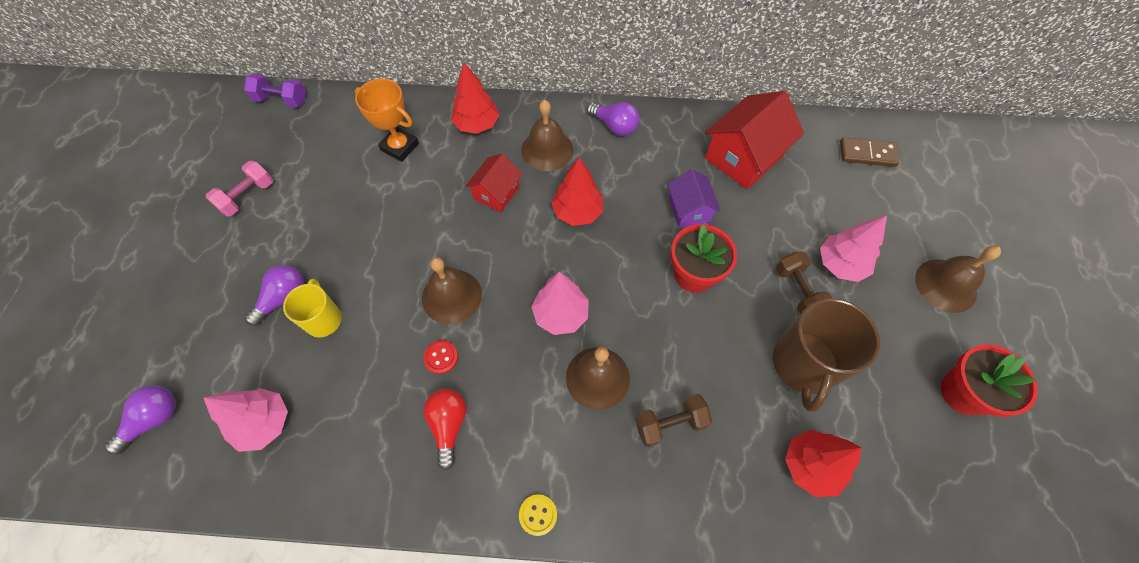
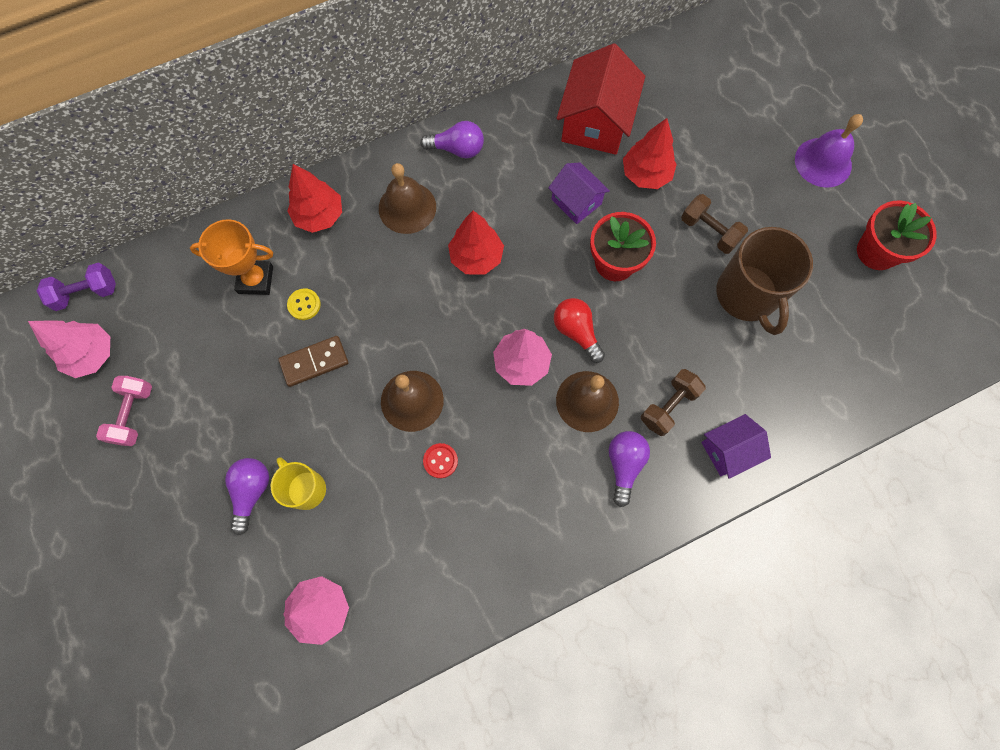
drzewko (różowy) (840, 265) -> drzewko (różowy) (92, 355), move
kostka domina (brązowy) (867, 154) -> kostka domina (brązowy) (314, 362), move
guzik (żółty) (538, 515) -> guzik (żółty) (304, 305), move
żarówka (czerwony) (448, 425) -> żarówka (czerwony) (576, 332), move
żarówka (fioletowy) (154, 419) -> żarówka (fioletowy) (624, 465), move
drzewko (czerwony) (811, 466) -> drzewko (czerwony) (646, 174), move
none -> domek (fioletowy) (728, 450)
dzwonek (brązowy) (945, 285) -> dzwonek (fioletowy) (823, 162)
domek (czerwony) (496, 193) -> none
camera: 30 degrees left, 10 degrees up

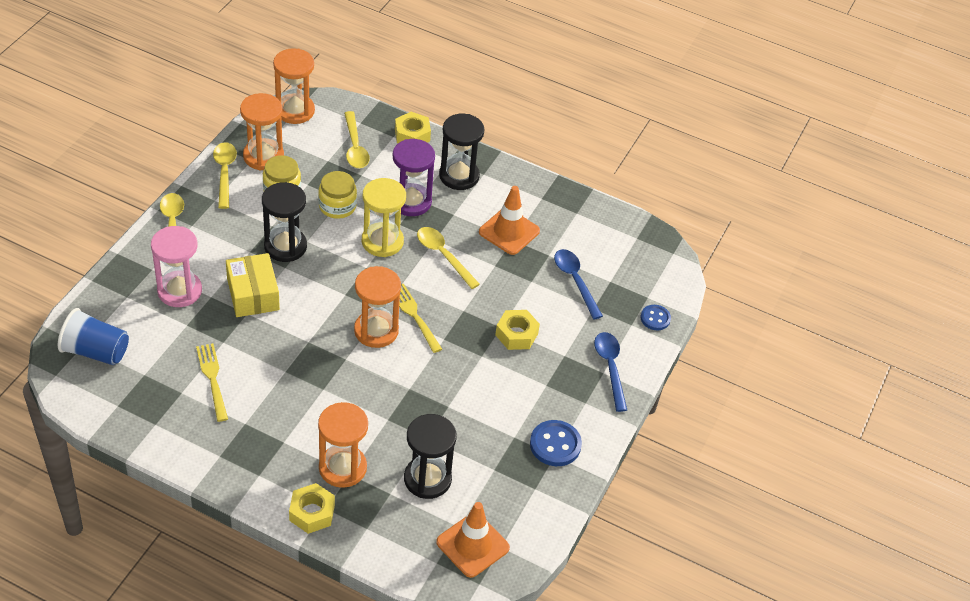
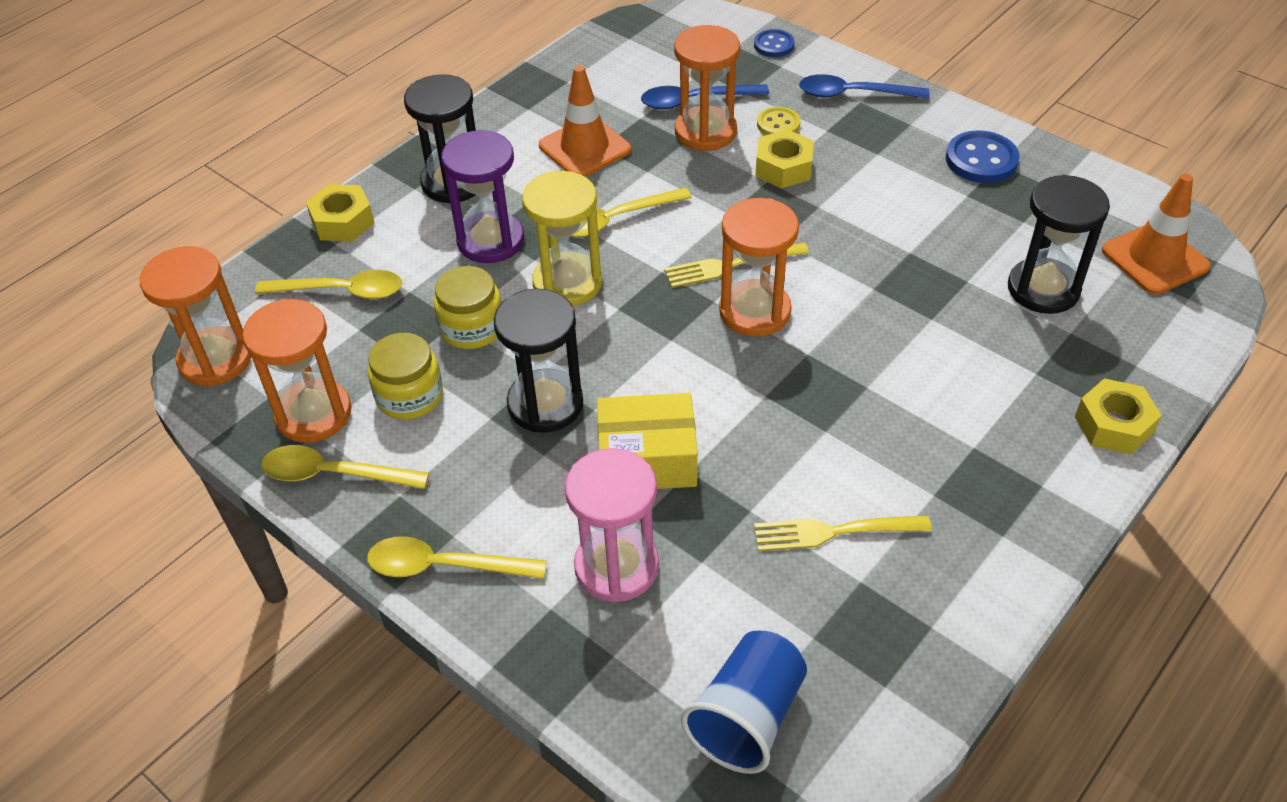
klepsydra (pomarańczowy) (342, 468) -> klepsydra (pomarańczowy) (705, 132), move
none -> guzik (żółty) (778, 124)
camera: 70 degrees left, 0 degrees up

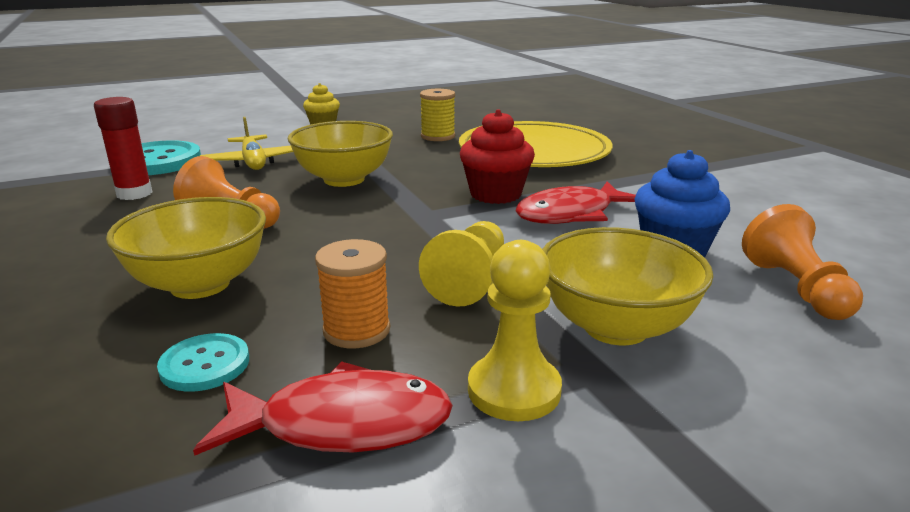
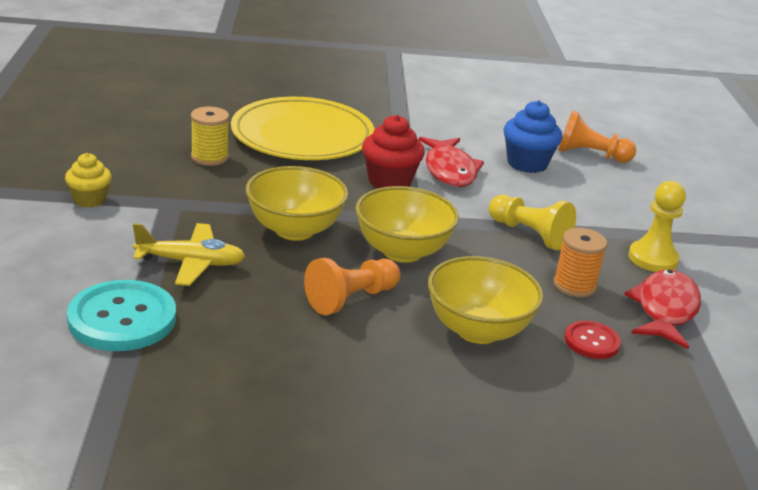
miska (żółty) (615, 327) -> miska (żółty) (402, 251), move
guzik (turkusowy) (205, 364) -> guzik (czerwony) (591, 341)
klej w sztyfcie (czerwony) (134, 194) -> none
camera: 70 degrees left, 5 degrees up

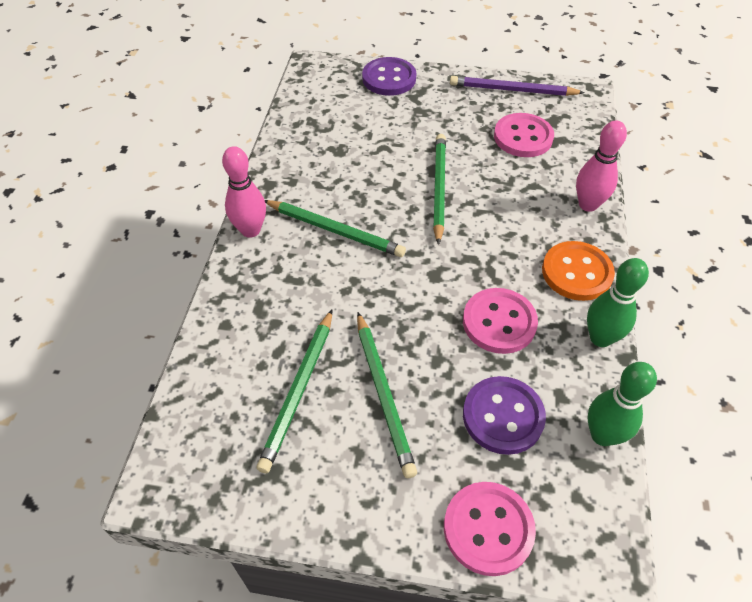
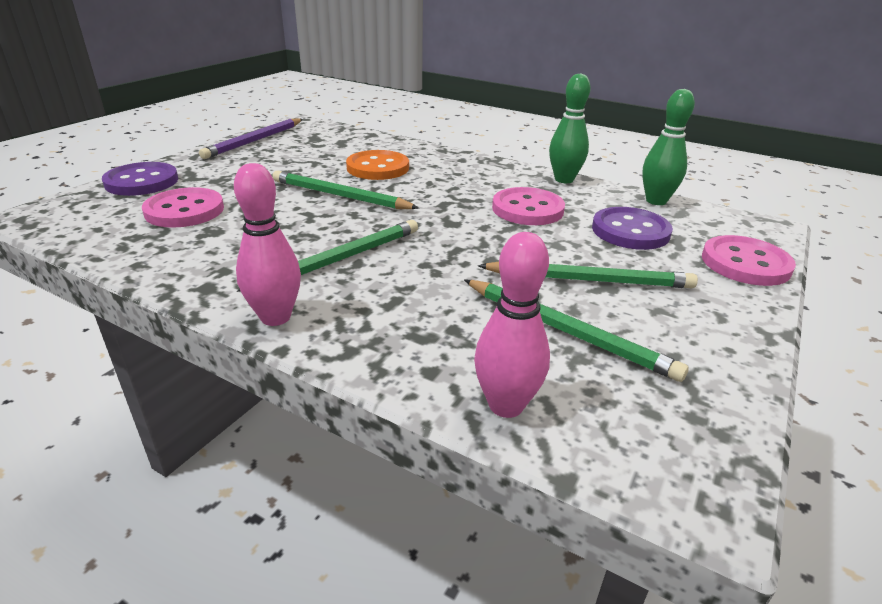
guzik (różowy) (523, 137) -> guzik (różowy) (184, 210), move
guzik (pomarańczowy) (576, 272) -> guzik (pomarańczowy) (378, 168), move
kręgiel (różowy) (588, 205) -> kręgiel (różowy) (506, 405), move
camera: 70 degrees left, 20 degrees down

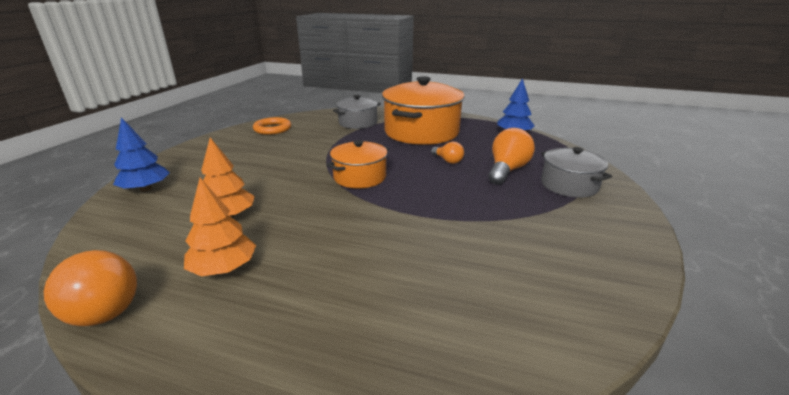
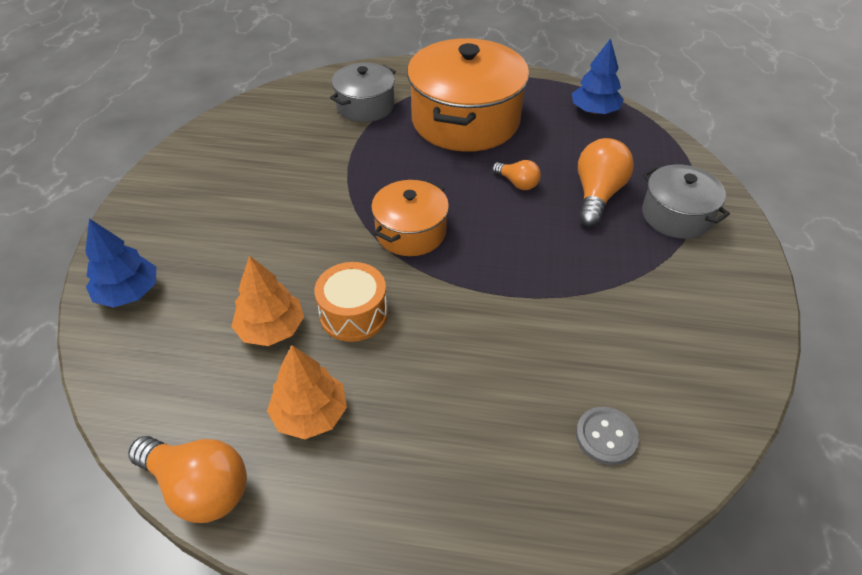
none -> bęben (pomarańczowy) (353, 314)
none -> guzik (szary) (606, 437)
pierścień (pomarańczowy) (272, 129) -> none
camera: 10 degrees left, 20 degrees up

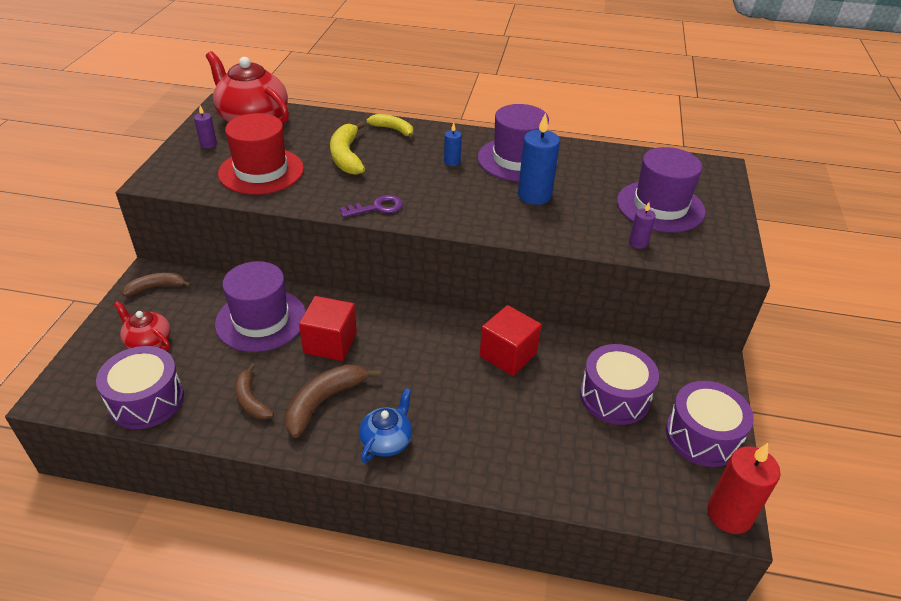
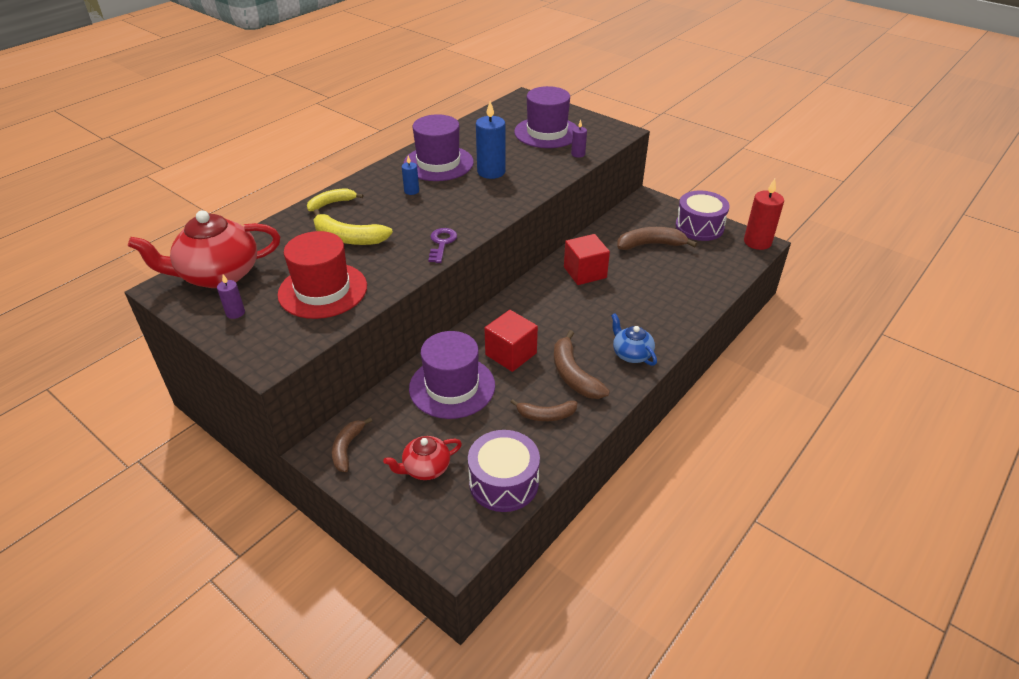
bęben (fioletowy) (614, 397) -> banan (brązowy) (650, 245)
camera: 60 degrees left, 0 degrees up

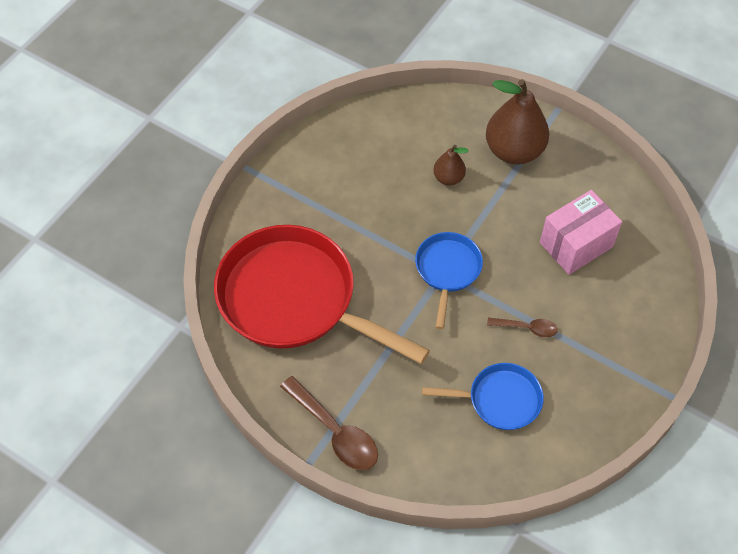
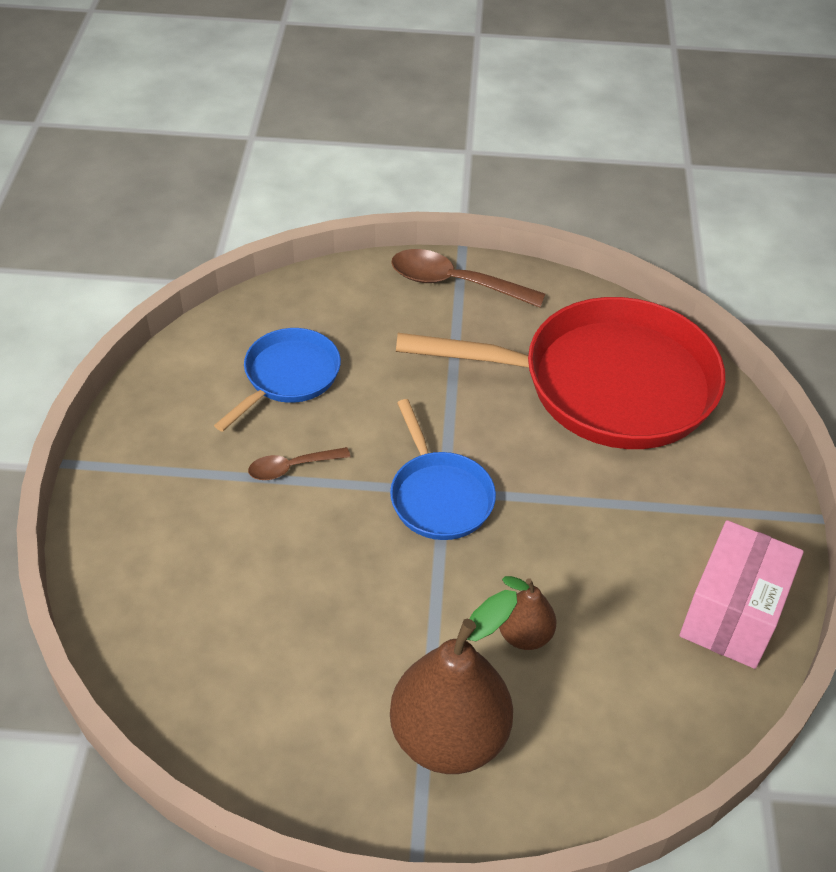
patelnia (niebieski) (499, 400) -> patelnia (niebieski) (288, 377), 150 degrees clockwise
pudełko (różowy) (576, 245) -> pudełko (różowy) (731, 615), move
camera: 150 degrees right, 10 degrees down

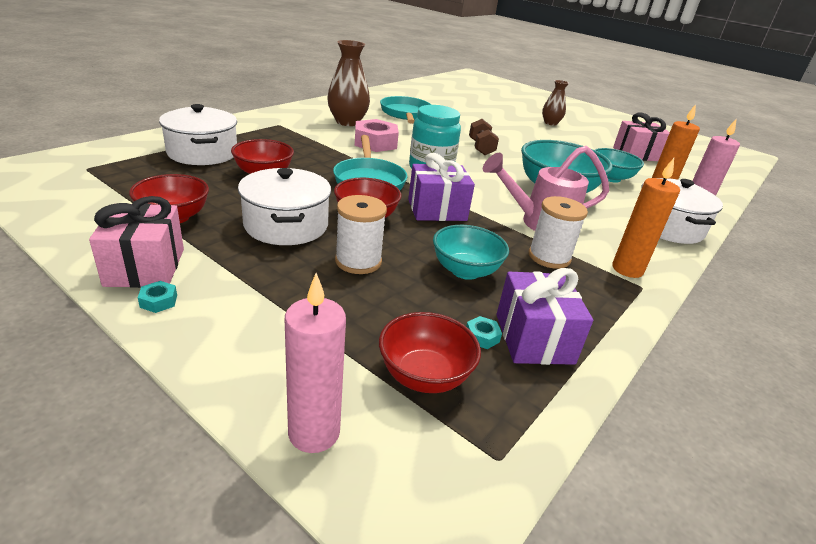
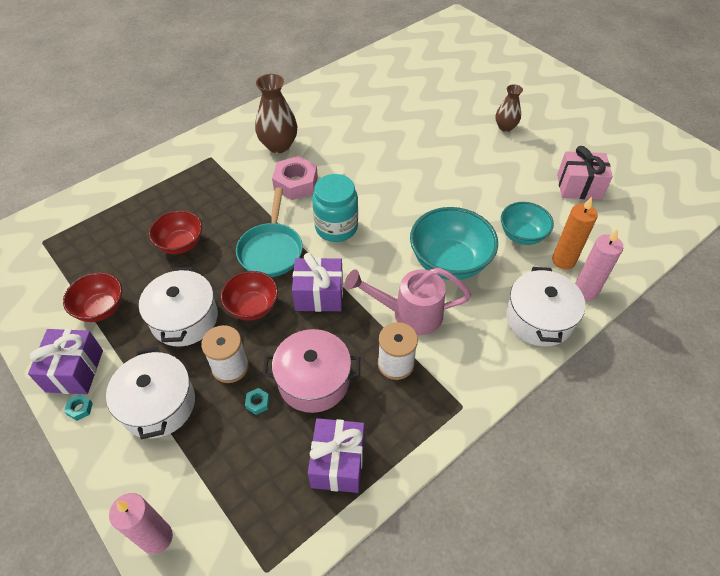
prezent (różowy) (145, 267) -> prezent (fioletowy) (74, 371)
garnek (biały) (202, 153) -> garnek (biały) (158, 404), move
nakrętka (turkusowy) (482, 337) -> nakrętka (turkusowy) (257, 403), move
miska (turkusowy) (465, 271) -> garnek (różowy) (314, 380)
miska (czerwony) (424, 376) -> none
patelnia (turkusowy) (406, 114) -> none
hantel (brązowy) (481, 148) -> none
świeca (pomarańczowy) (627, 269) -> none
camera: 15 degrees right, 20 degrees up

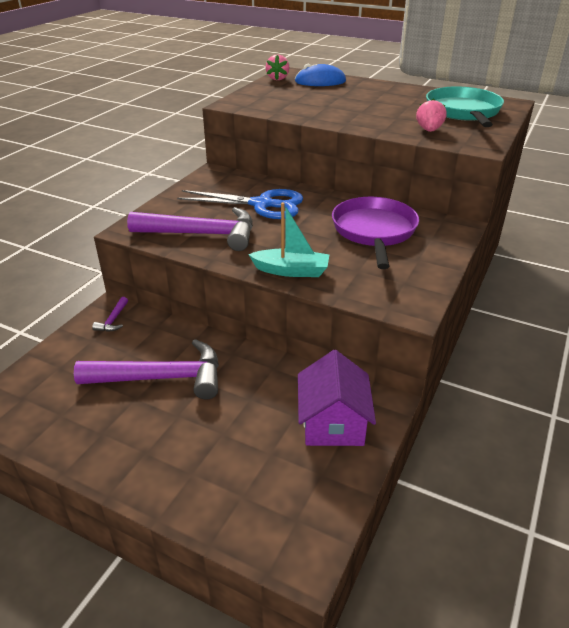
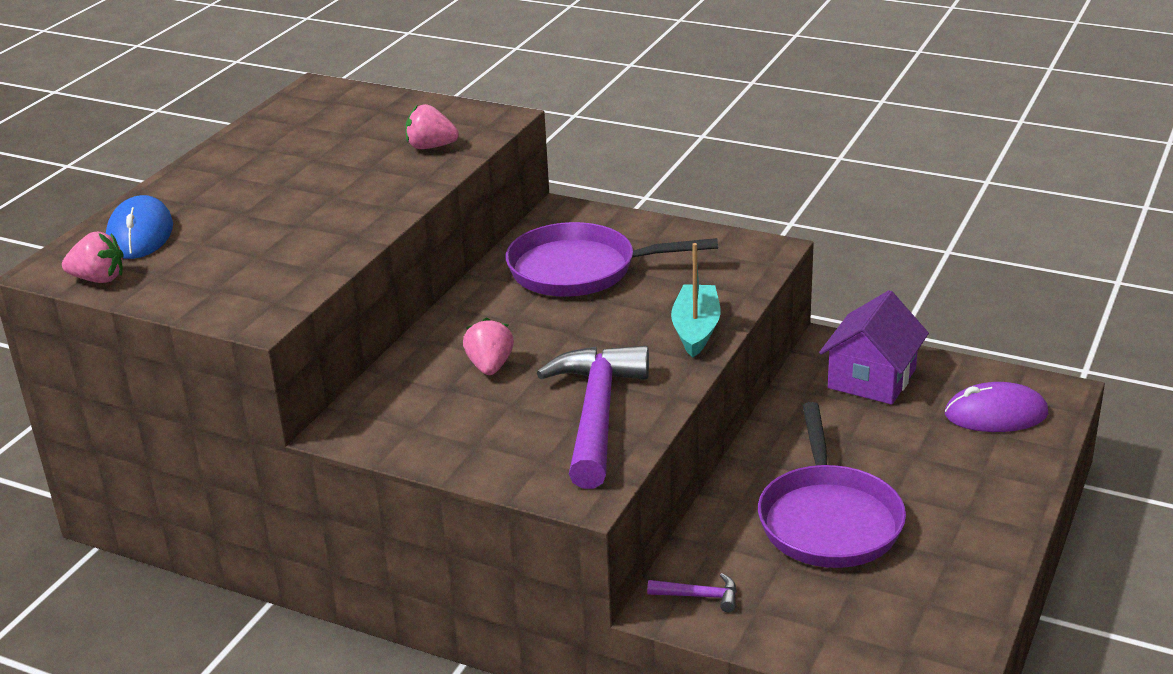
nożyczki (niebieski) (261, 204) -> truskawka (różowy) (490, 366)
młotek (fioletowy) (161, 378) -> patelnia (fioletowy) (828, 520)
domek (fioletowy) (333, 423) -> domek (fioletowy) (871, 379), 60 degrees counterclockwise
none -> myszka (fioletowy) (996, 414)
patelnia (turkusowy) (463, 112) -> none
camera: 90 degrees left, 5 degrees down

